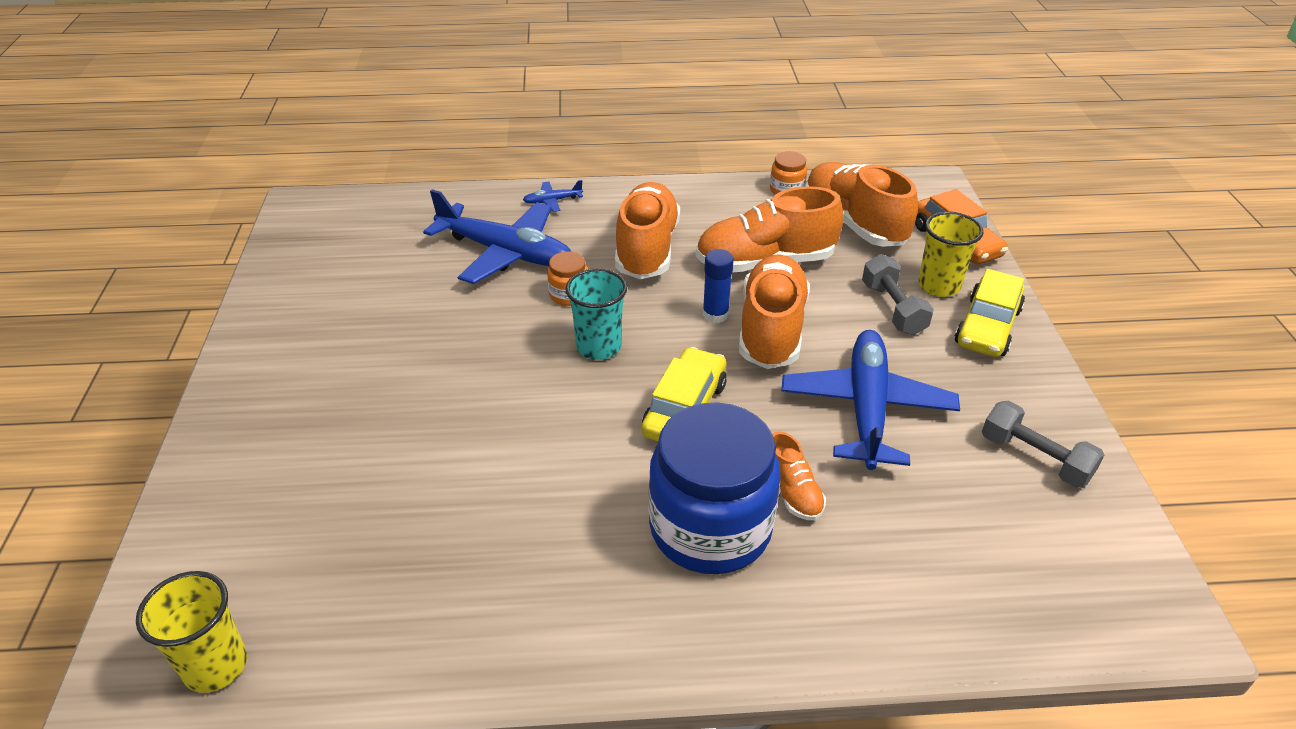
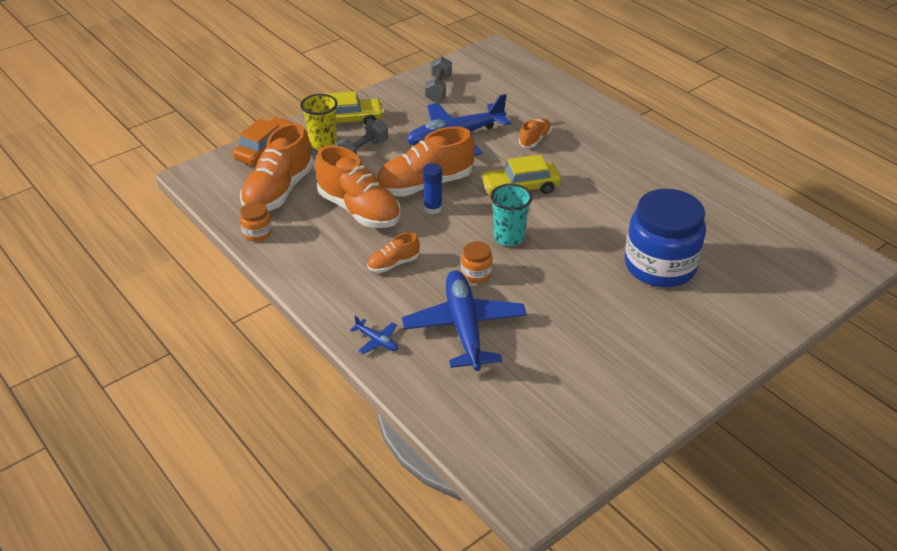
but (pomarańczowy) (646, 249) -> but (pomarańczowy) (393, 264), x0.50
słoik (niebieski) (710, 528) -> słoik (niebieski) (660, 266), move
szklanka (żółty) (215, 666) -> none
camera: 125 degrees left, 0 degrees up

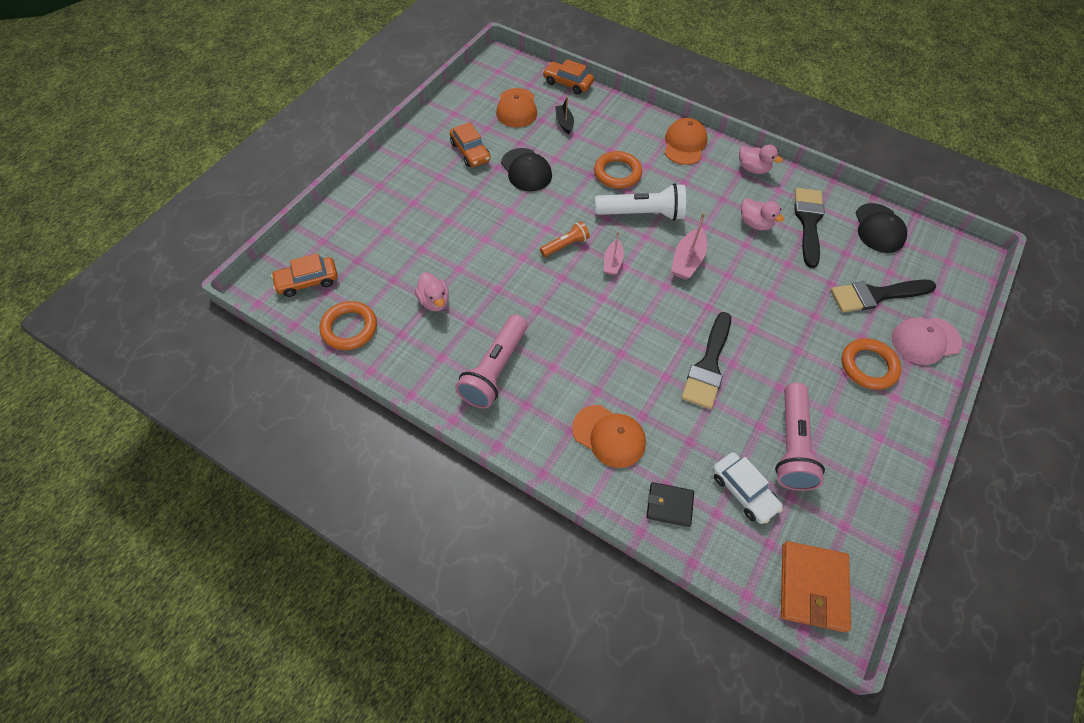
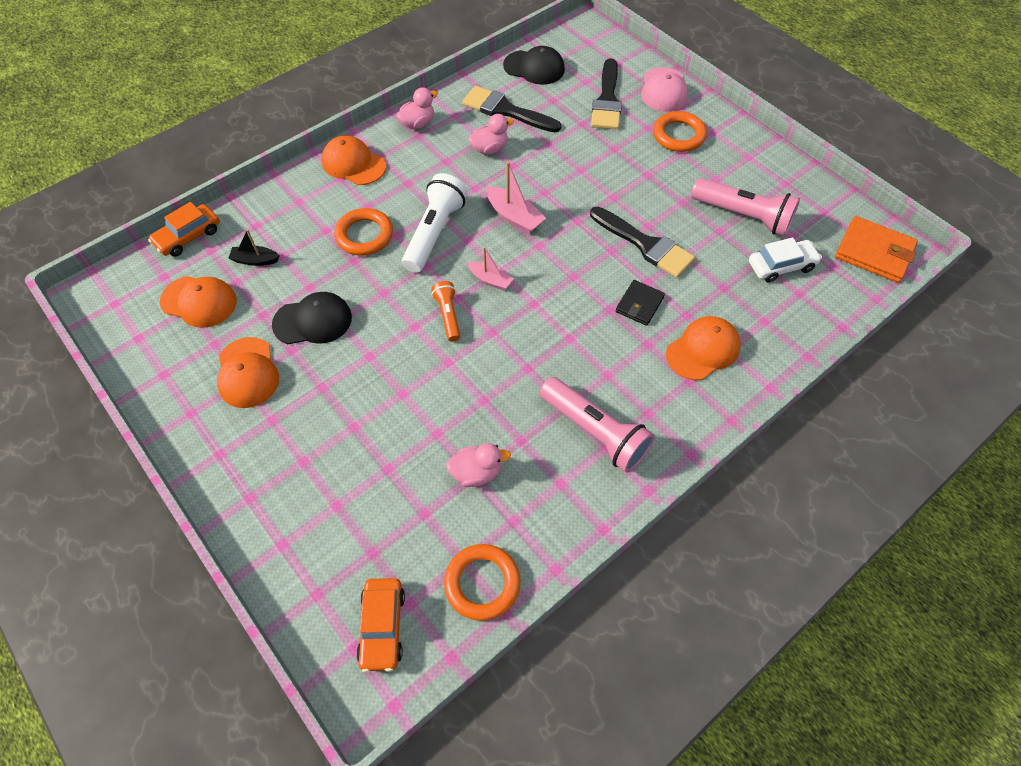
samochód (pomarańczowy) (470, 152) -> czapka (pomarańczowy) (247, 373)
portfel (czarny) (669, 505) -> portfel (czarny) (639, 304), move
camera: 70 degrees left, 0 degrees up

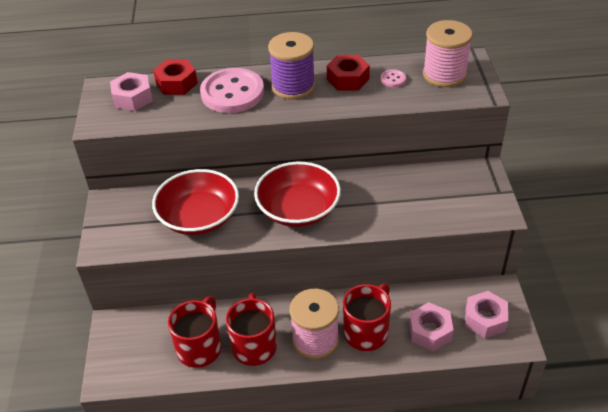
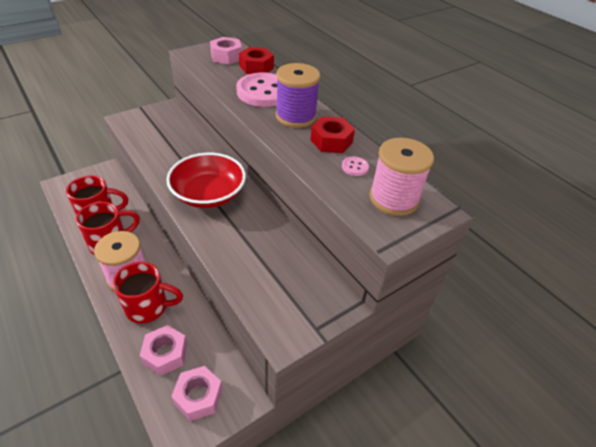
miska (czerwony) (199, 217) -> none
camera: 55 degrees right, 0 degrees up

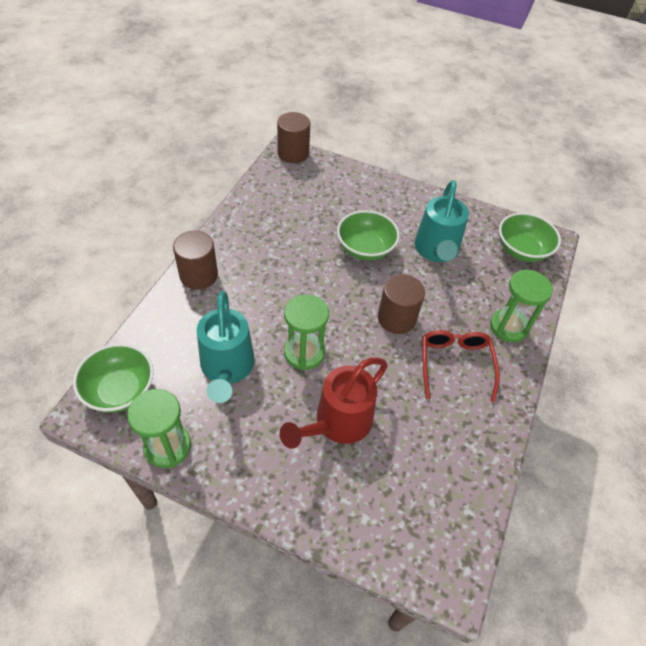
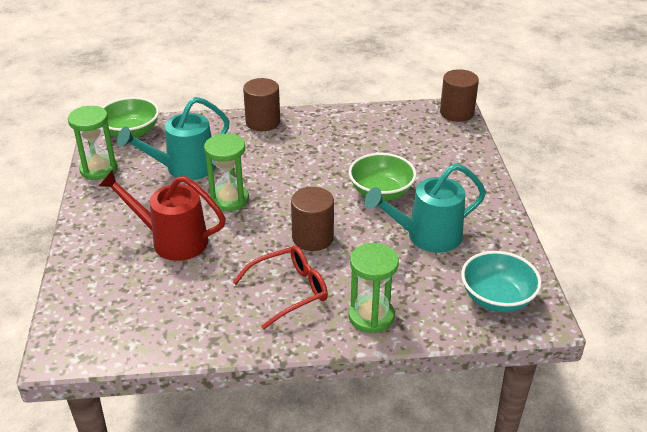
miska (zielony) (522, 250) -> miska (turkusowy) (497, 298)
camera: 65 degrees right, 15 degrees down

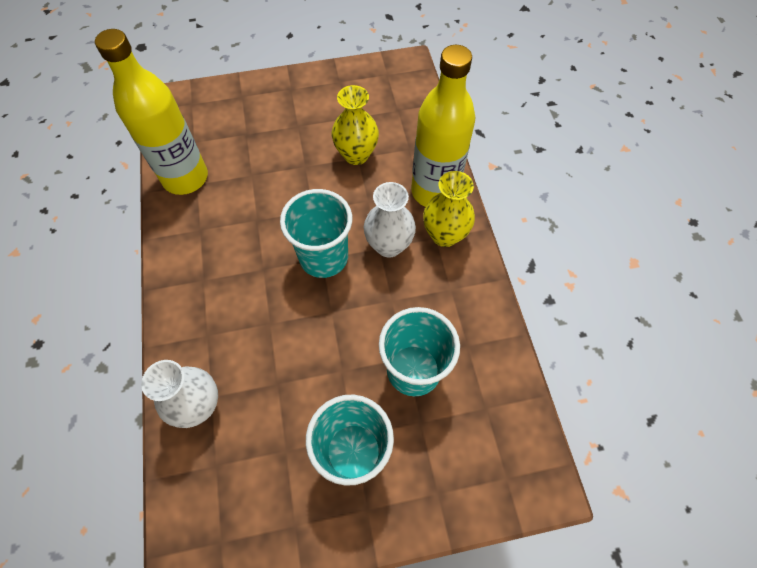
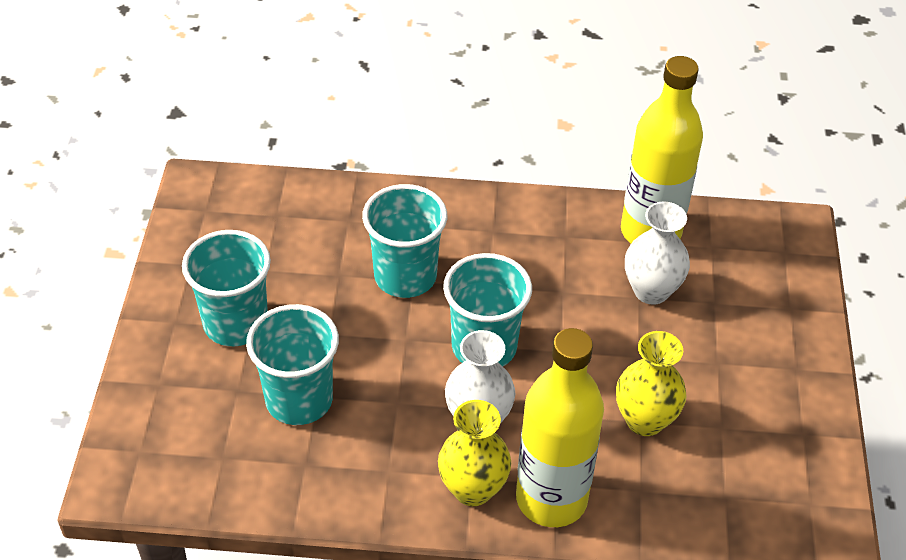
none -> szklanka (turkusowy) (405, 276)
wazon (biały) (199, 405) -> wazon (biały) (651, 291), move
camera: 105 degrees right, 15 degrees down

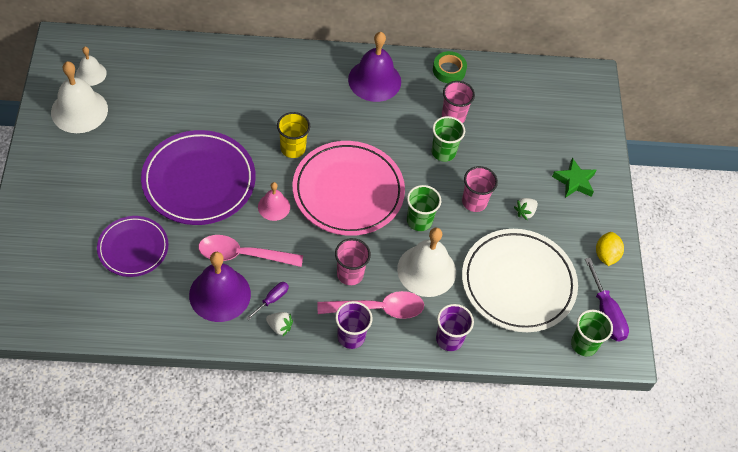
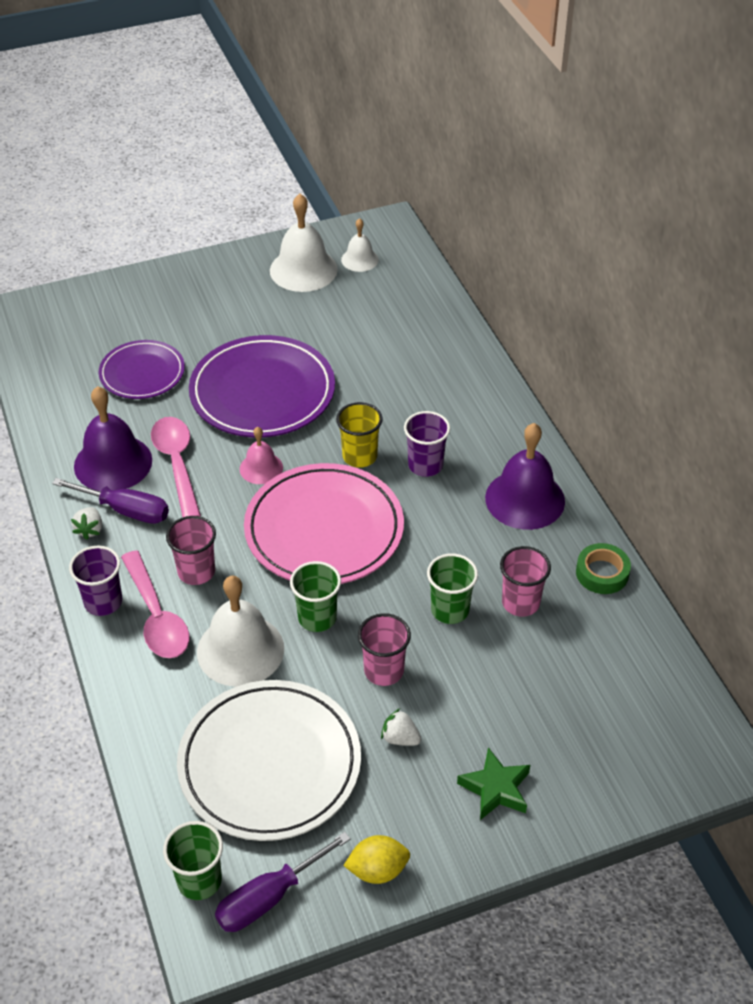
śrubokręt (fioletowy) (272, 299) -> śrubokręt (fioletowy) (126, 510), x1.74
szklanka (fioletowy) (449, 339) -> szklanka (fioletowy) (425, 465), move
camera: 75 degrees right, 10 degrees down

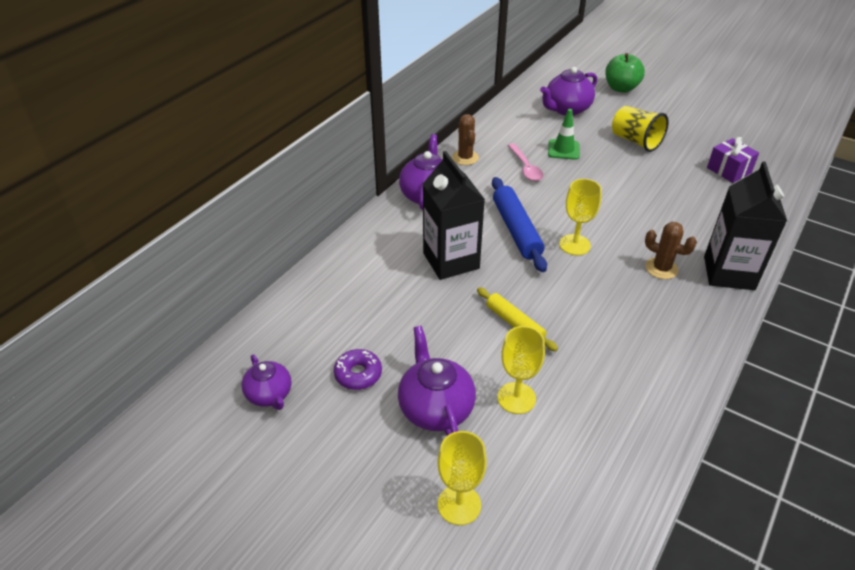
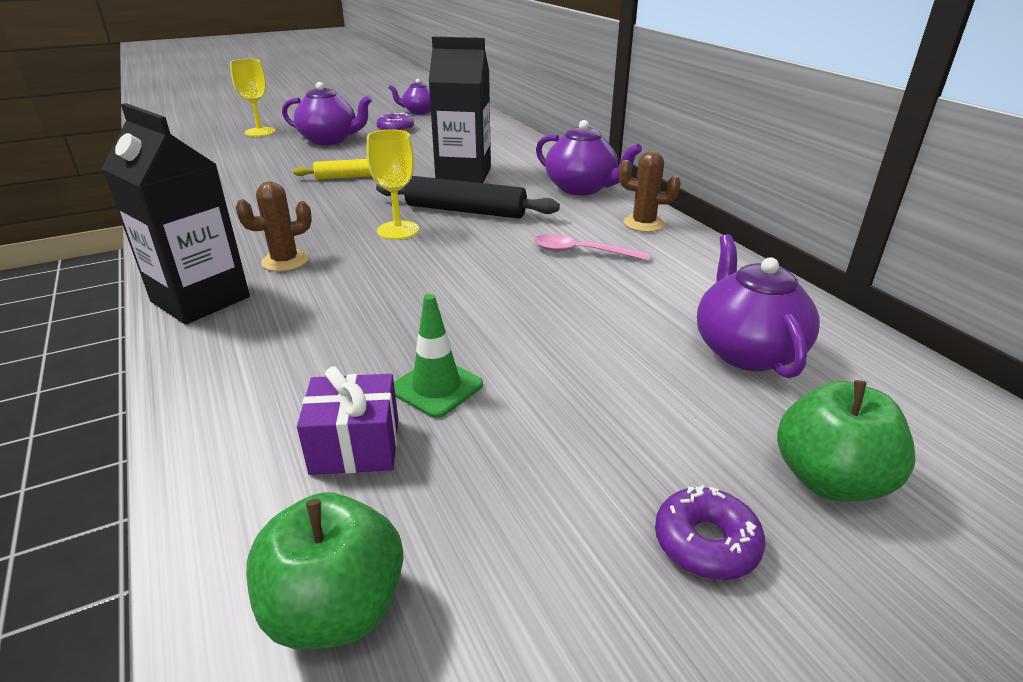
none -> jabłko (zielony) (336, 609)
wałek do ciasta (niebieski) (516, 230) -> wałek do ciasta (czarny) (465, 211)
pachołek (zielony) (563, 150) -> pachołek (zielony) (436, 387), move
none -> donut (fioletowy) (706, 543)
kielich (żółty) (516, 398) -> none
szklanka (żółty) (635, 141) -> none
camera: 120 degrees right, 10 degrees down

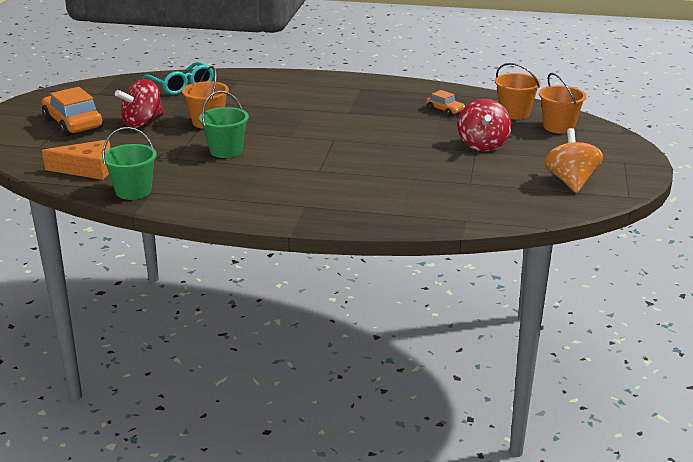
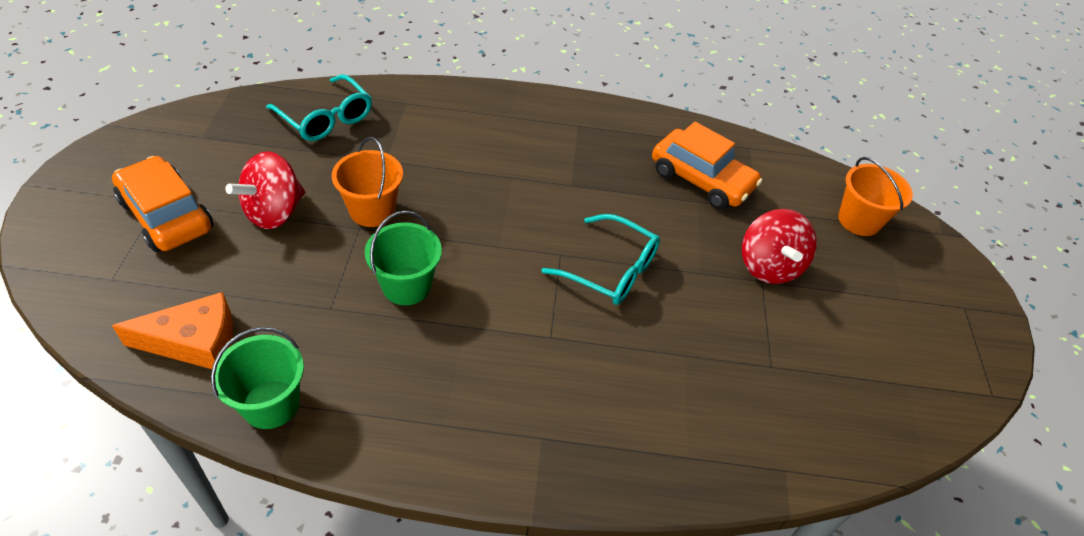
none -> okulary (turkusowy) (611, 270)
samochód (pomarańczowy) (444, 110) -> samochód (pomarańczowy) (701, 180), x1.95
wiadro (pomarańczowy) (514, 113) -> none
bączek (pomarańczowy) (570, 181) -> none
camera: 10 degrees left, 20 degrees up

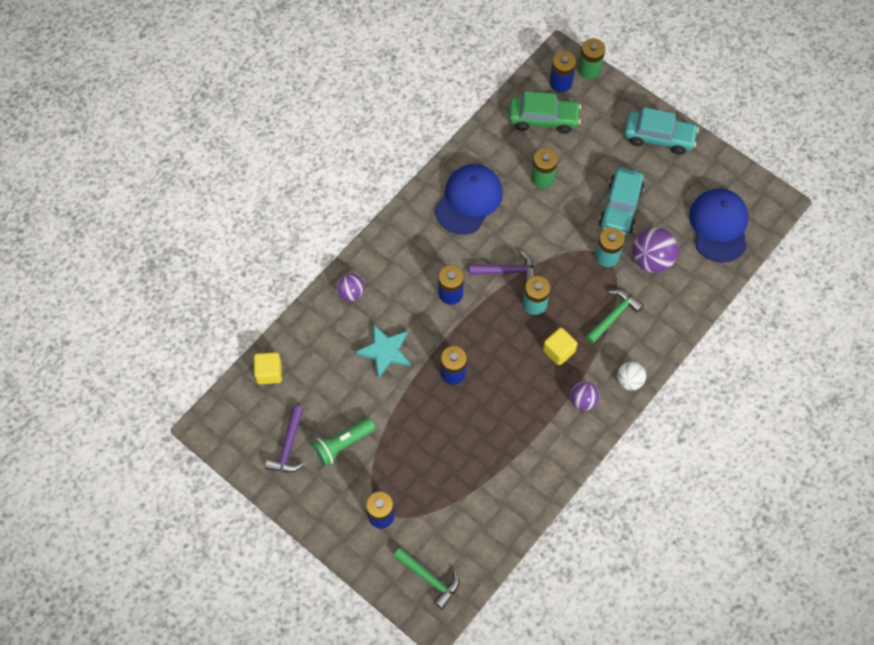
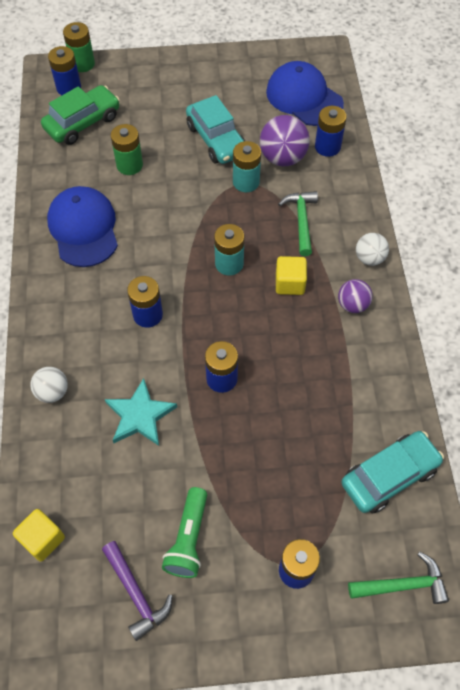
piłka (fioletowy) (351, 293) -> piłka (biały) (52, 392)
none -> bateria (niebieski) (327, 147)
samochód (turkusowy) (659, 137) -> samochód (turkusowy) (389, 476), move
młotek (fioletowy) (507, 271) -> none
camera: 45 degrees left, 5 degrees down

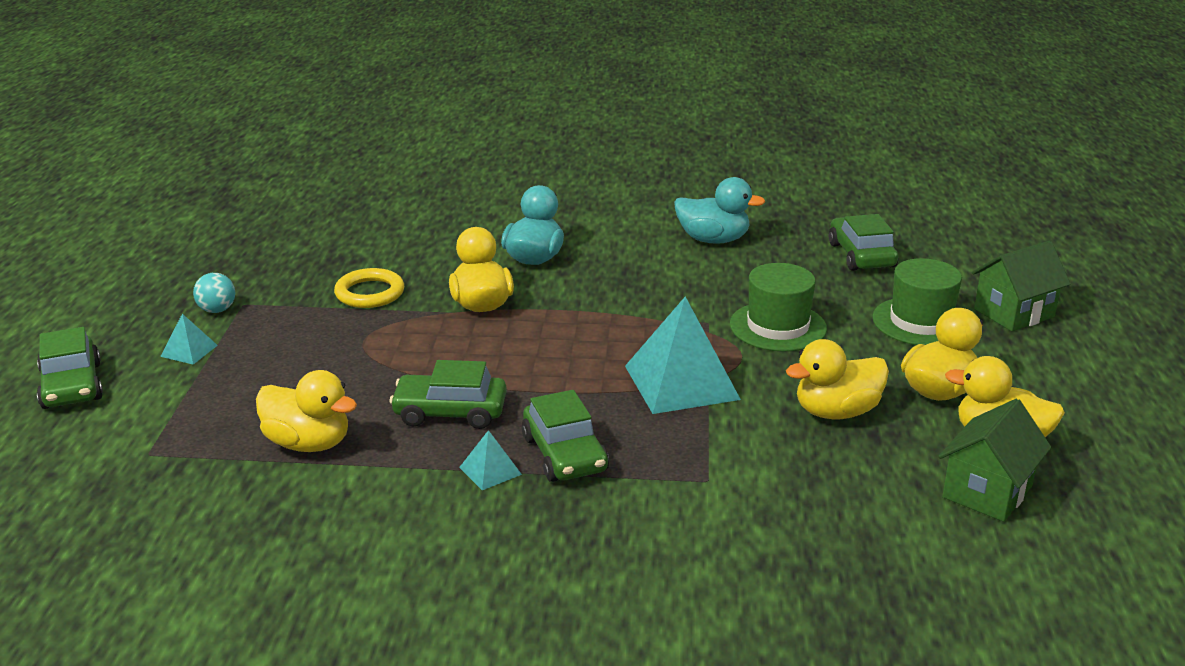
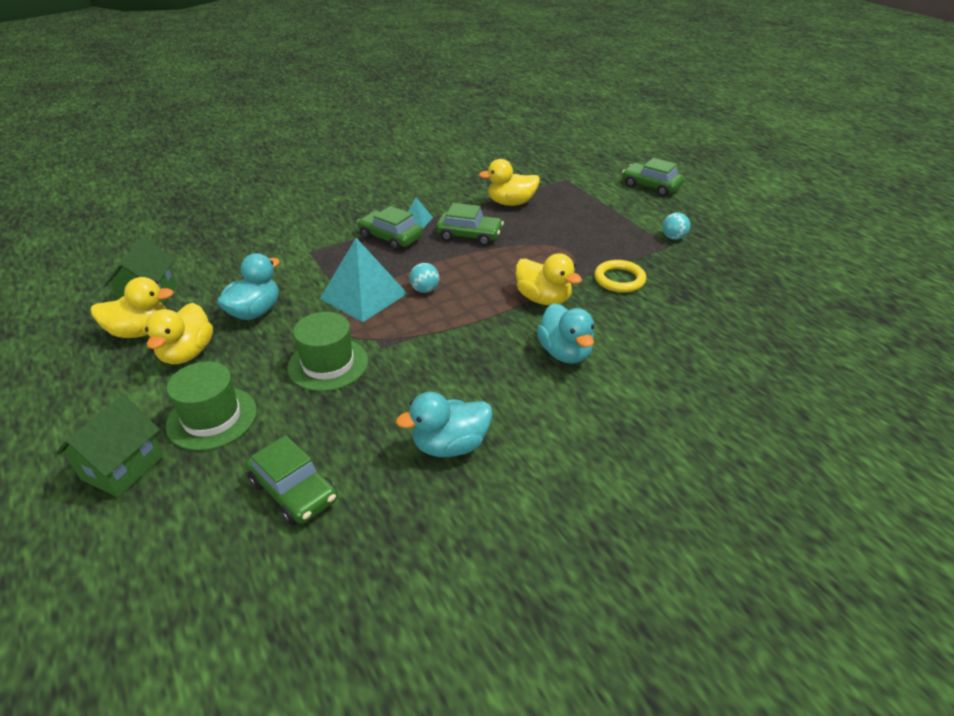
kaczka (żółty) (836, 412) -> kaczka (turkusowy) (255, 312)
none -> piłka (turkusowy) (425, 290)
samochód (zielony) (450, 412) -> samochód (zielony) (469, 235), 45 degrees clockwise
piramida (turkusowy) (189, 350) -> none
camera: 145 degrees right, 10 degrees up

